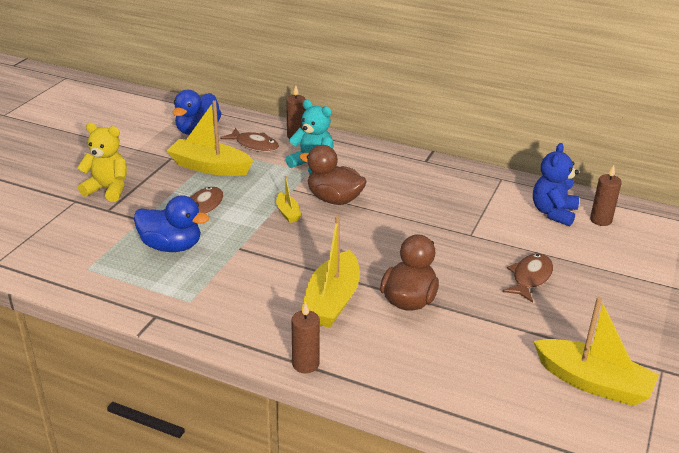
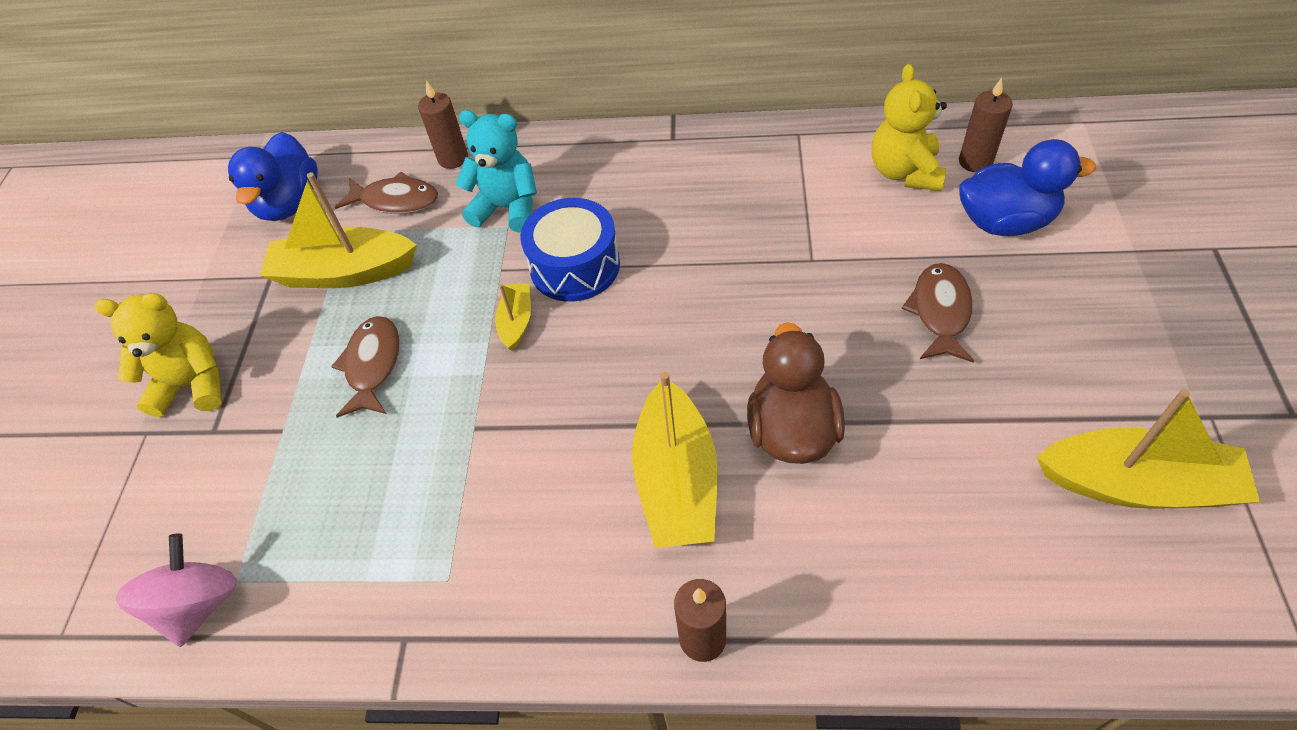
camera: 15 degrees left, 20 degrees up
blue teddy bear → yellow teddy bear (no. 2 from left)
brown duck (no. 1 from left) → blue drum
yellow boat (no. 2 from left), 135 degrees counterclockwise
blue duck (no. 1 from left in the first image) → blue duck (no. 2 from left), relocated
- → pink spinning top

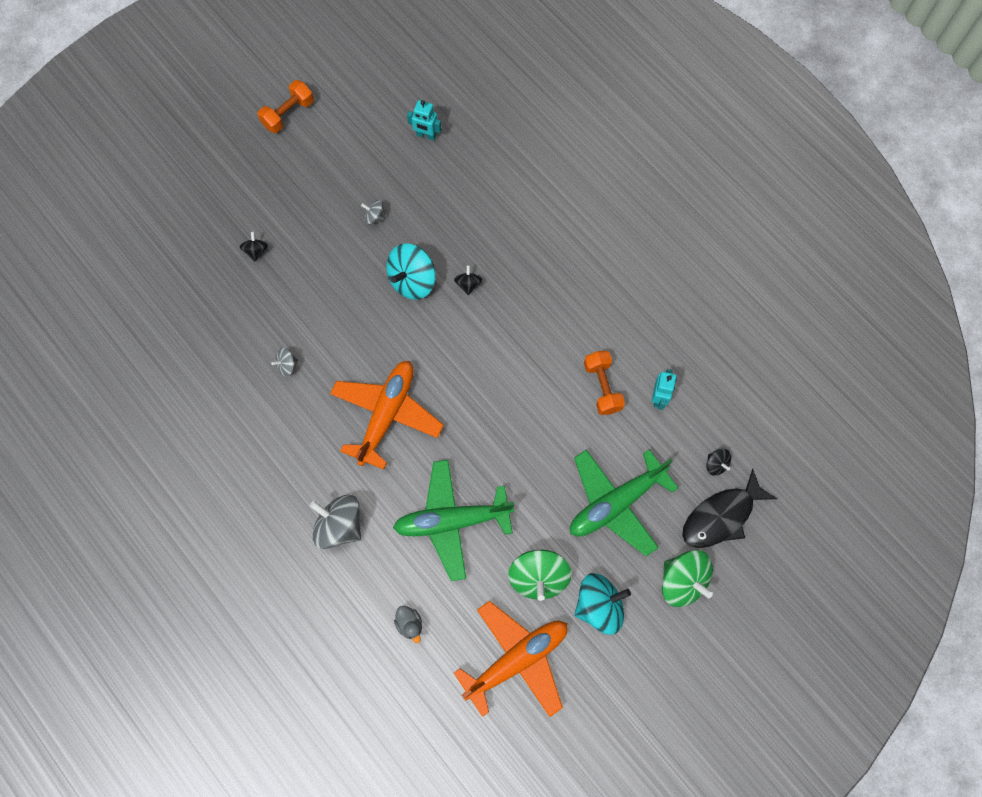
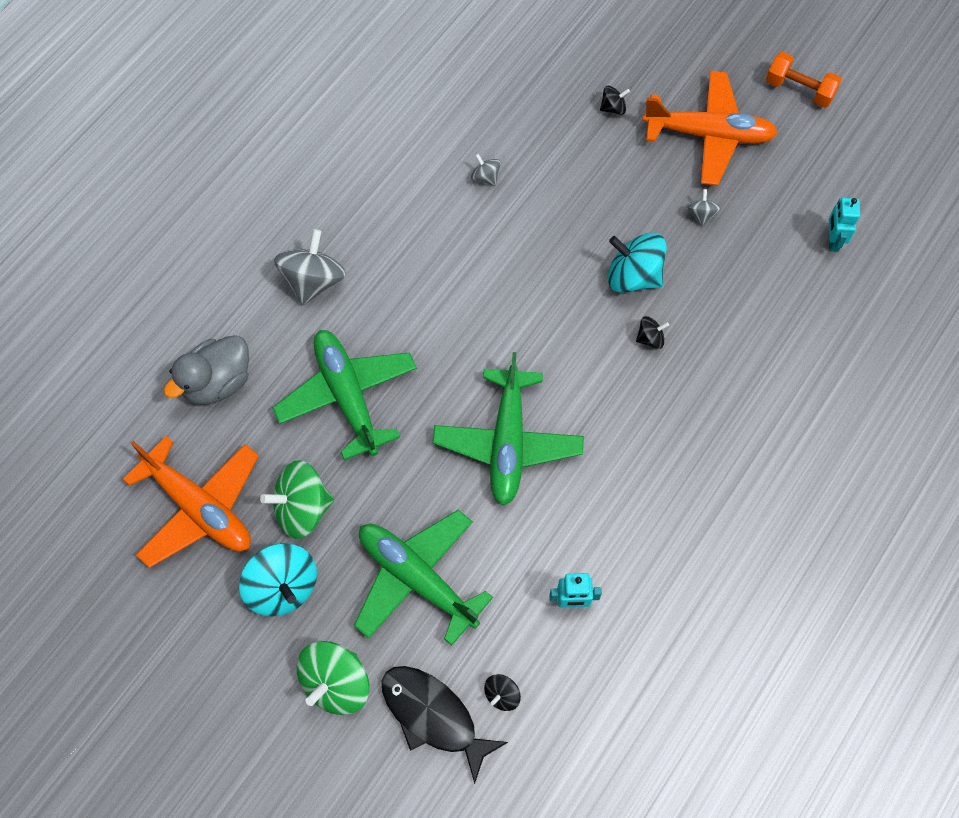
camera: 75 degrees right, 5 degrees down
orange dumbbell (no. 2 from left) → -
orange plane (no. 1 from left in the first image) → orange plane (no. 2 from left), relocated
grey duck, x1.98
- → green plane (no. 3 from left)

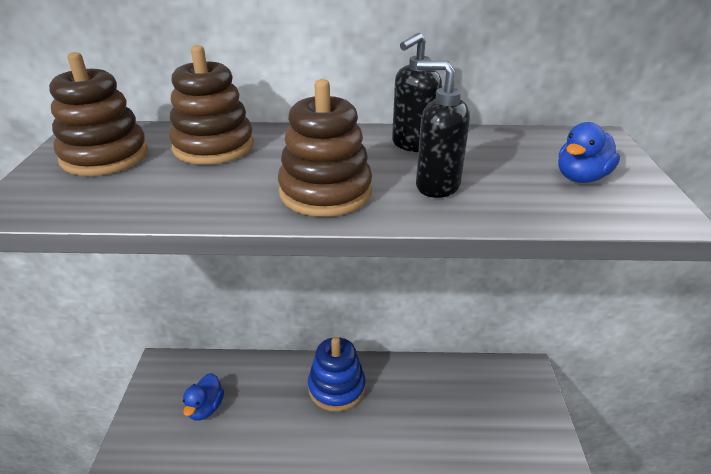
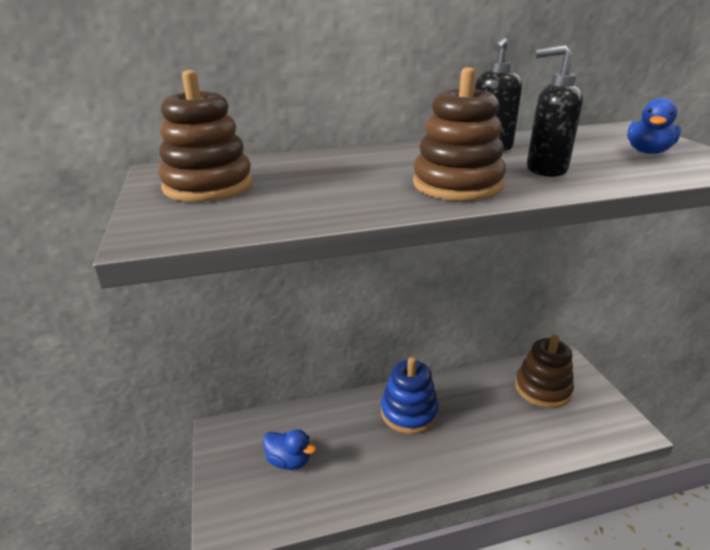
camera: 15 degrees left, 5 degrees down
brown stacking toy (no. 2 from left in the first image) → brown stacking toy (no. 3 from left), relocated
blue duck (no. 1 from left), 60 degrees counterclockwise

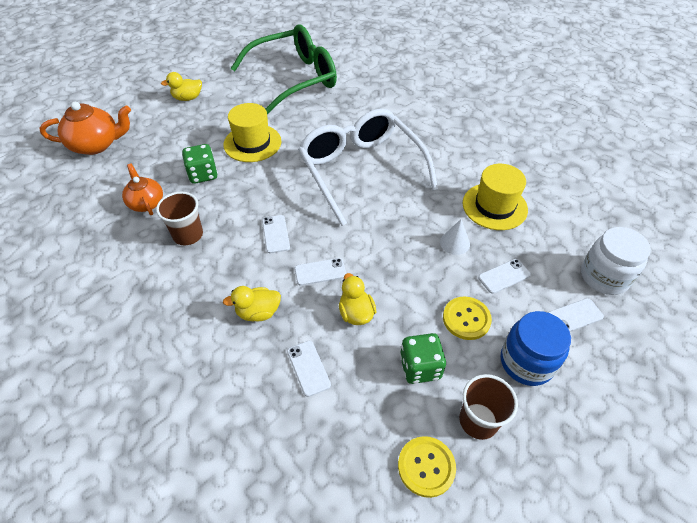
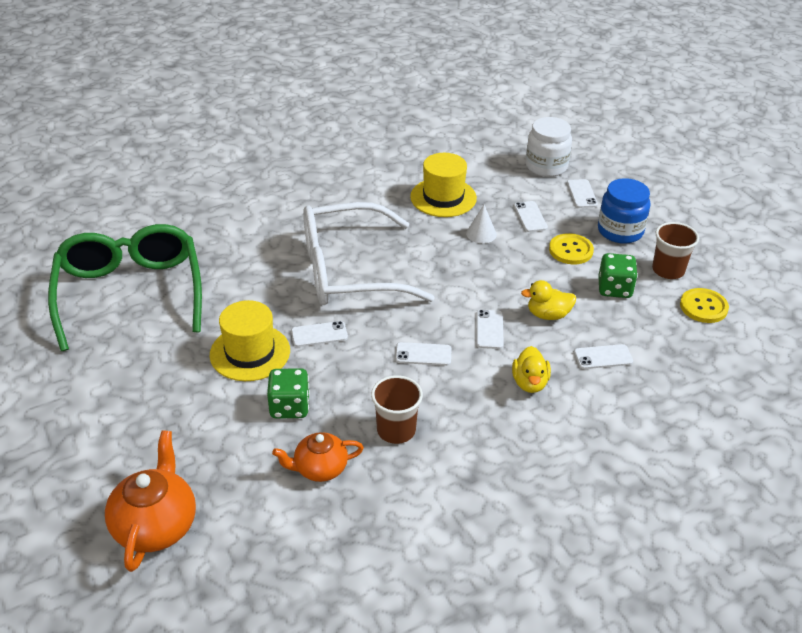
camera: 75 degrees left, 10 degrees down
yellow duck (no. 1 from left) → -
- → white phone (no. 1 from left)

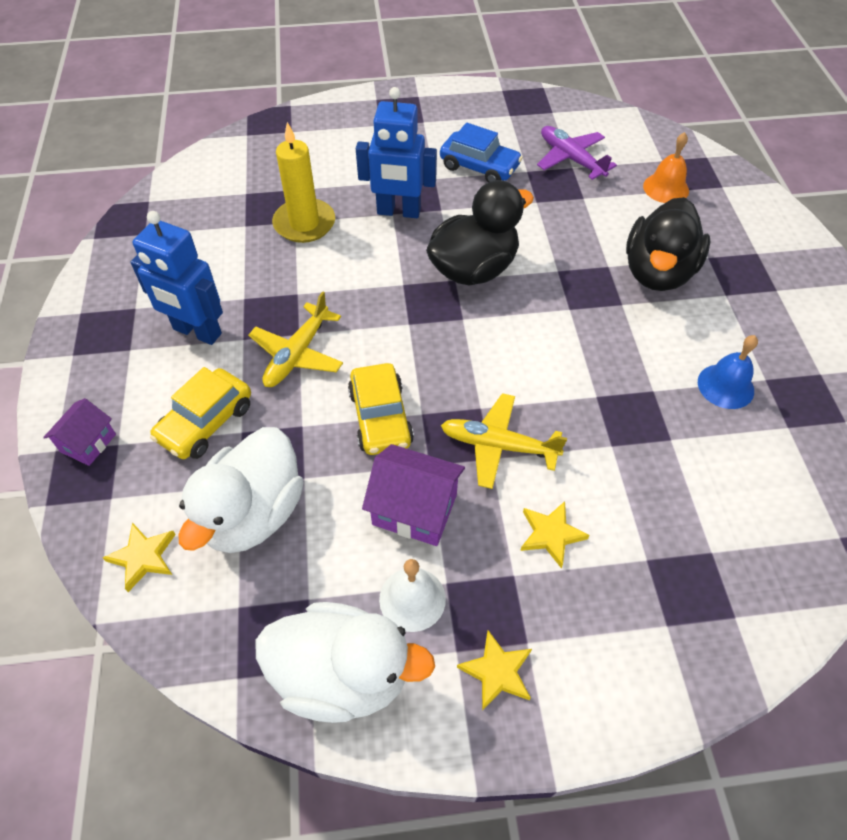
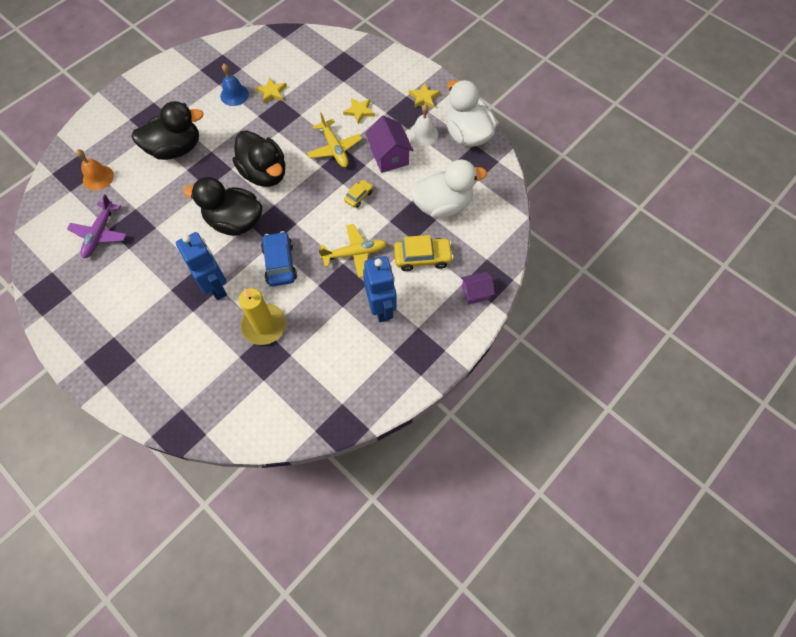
camera: 130 degrees left, 10 degrees up
blue car, relocated
yellow car (no. 2 from left in the first image) → yellow car (no. 1 from left), x0.58
yellow star (no. 1 from left), relocated
- → black duck (no. 3 from left)

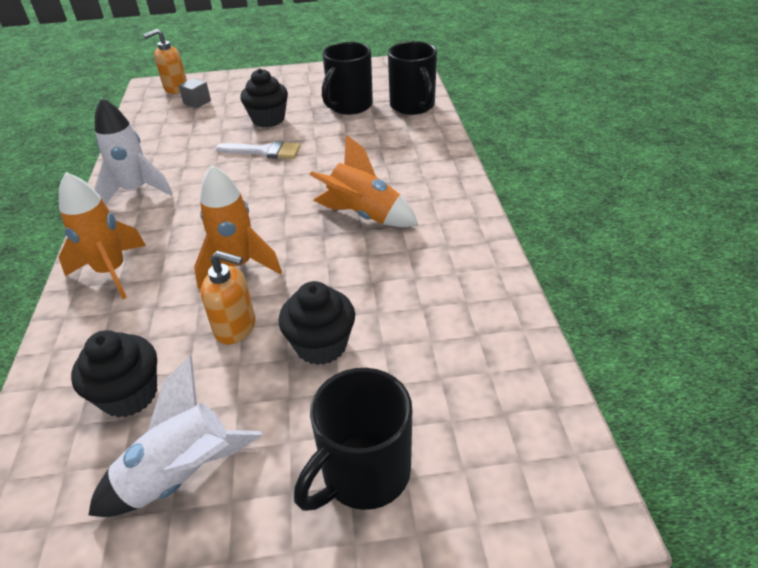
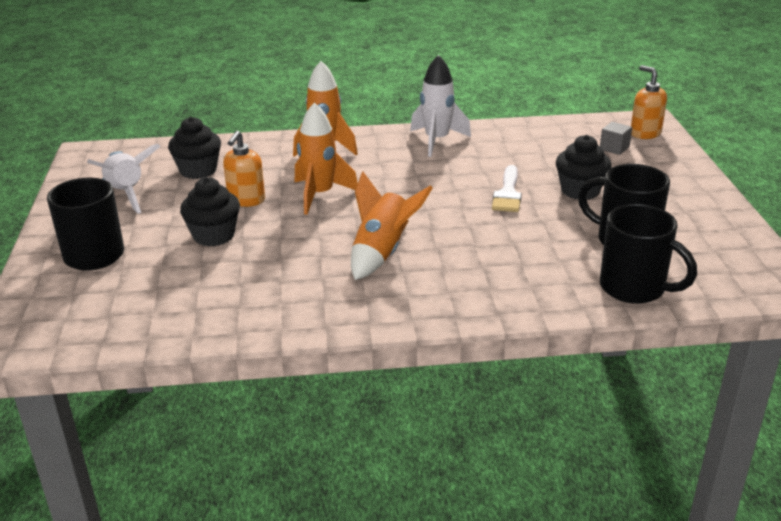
camera: 90 degrees right, 10 degrees down
black mug (no. 3 from left), 120 degrees counterclockwise

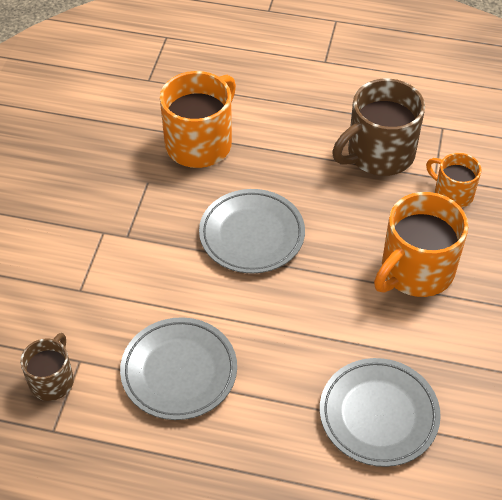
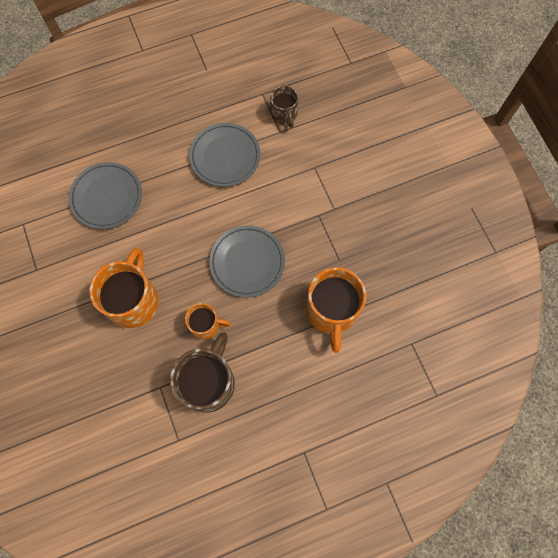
camera: 145 degrees right, 20 degrees up
orange mug (no. 3 from left in the first image) → orange mug (no. 2 from left), relocated

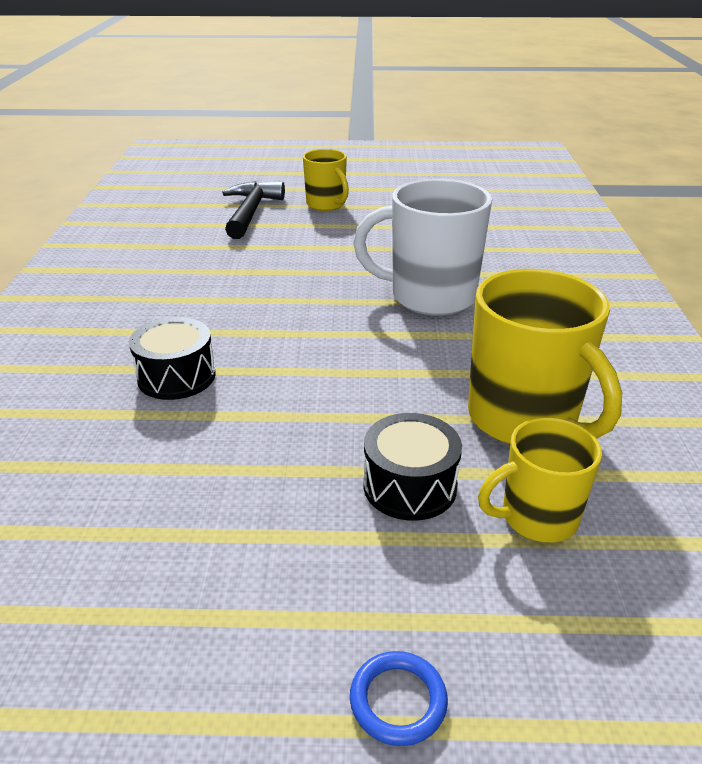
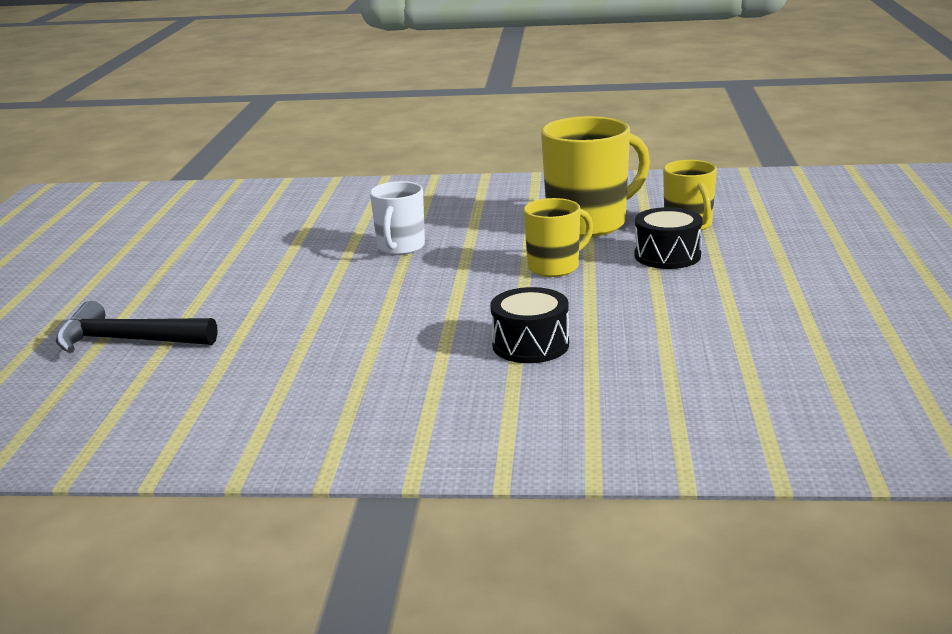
camera: 85 degrees left, 10 degrees down
yellow mug (no. 1 from left), relocated
white mug, x0.59
blue ring → -

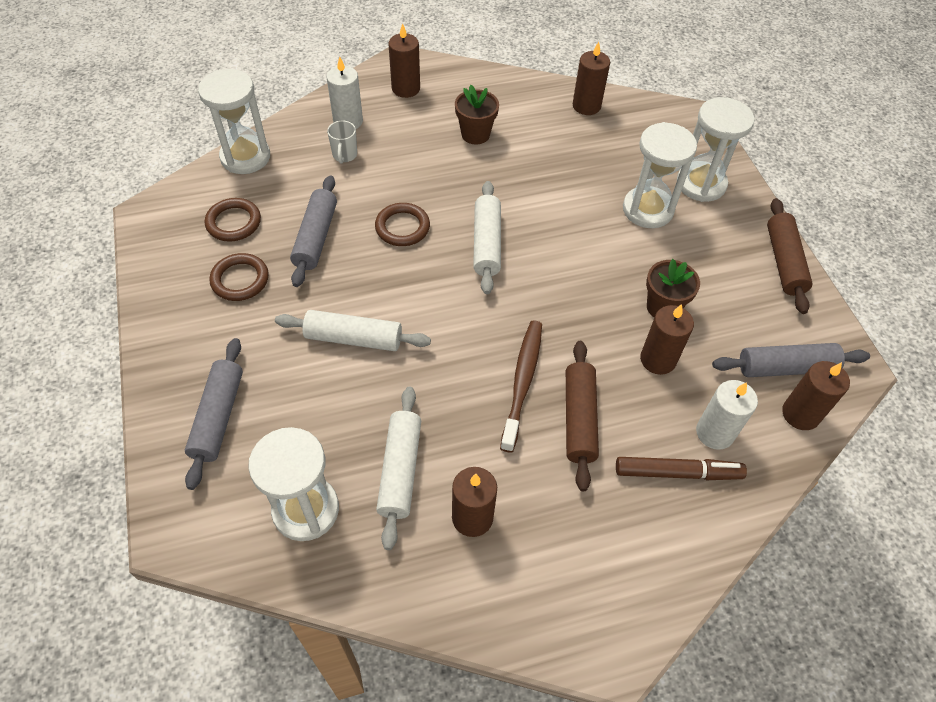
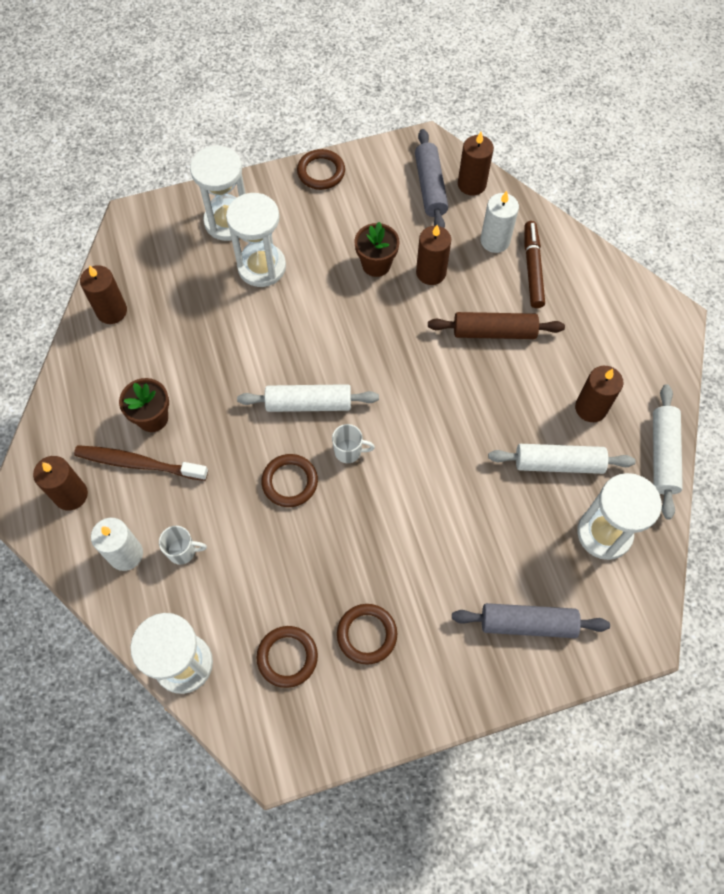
camera: 90 degrees left, 10 degrees up
grey rolling pin (no. 2 from left) → -
brown rolling pin (no. 2 from left) → brown ring (no. 3 from left)
white rolling pin (no. 1 from left in the first image) → white rolling pin (no. 3 from left), relocated
brown toothbrush, relocated
- → white mug (no. 2 from left)

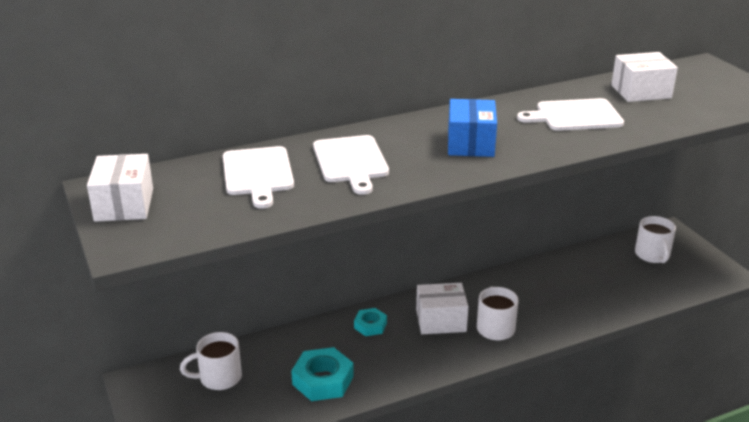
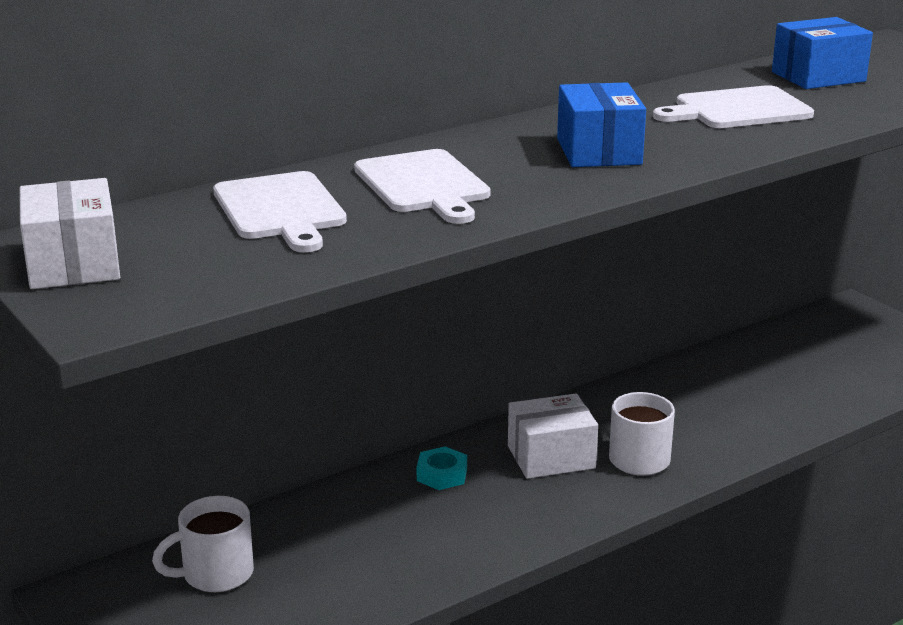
camera: 10 degrees left, 5 degrees down
white box (no. 3 from left) → blue box (no. 2 from left)
white mug (no. 3 from left) → -
turquoise nut (no. 1 from left) → -

